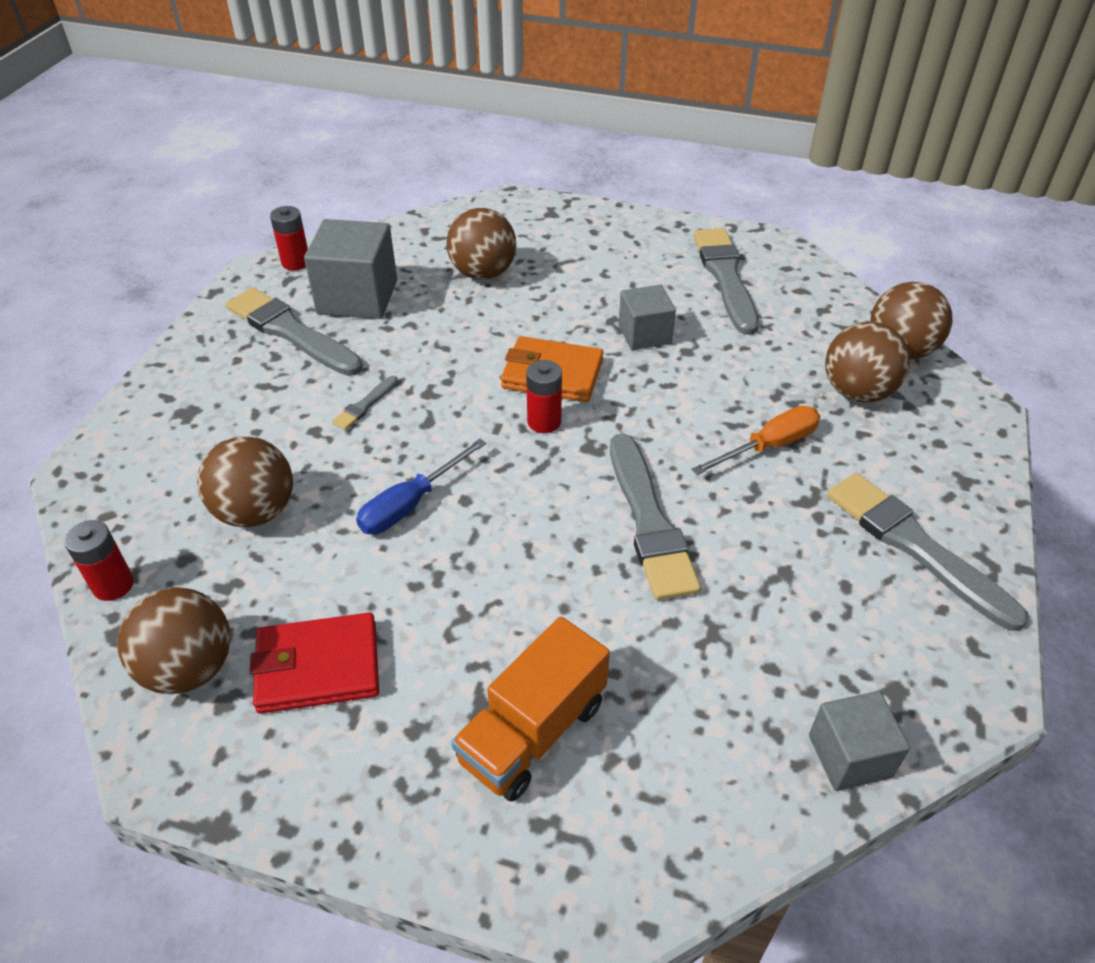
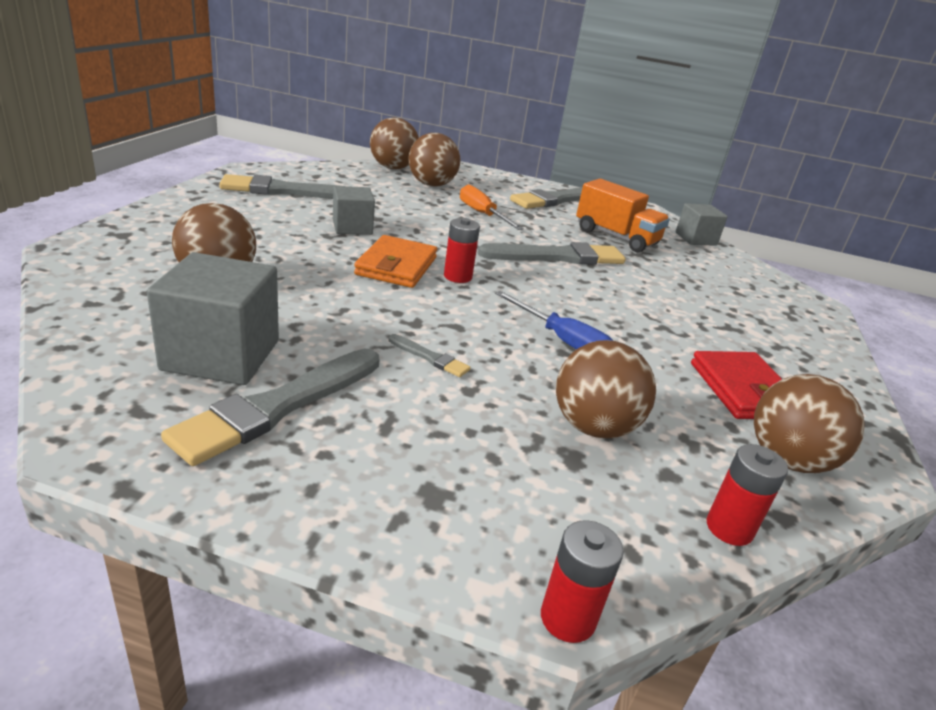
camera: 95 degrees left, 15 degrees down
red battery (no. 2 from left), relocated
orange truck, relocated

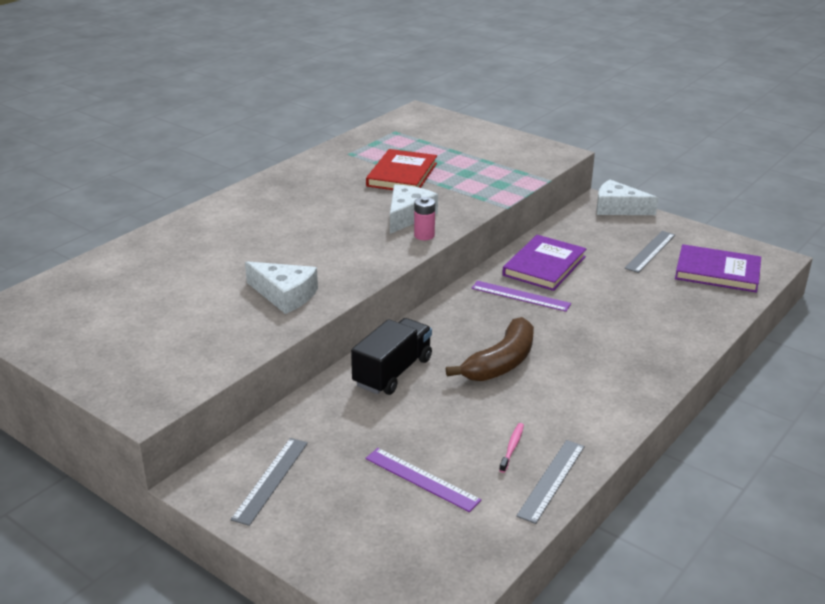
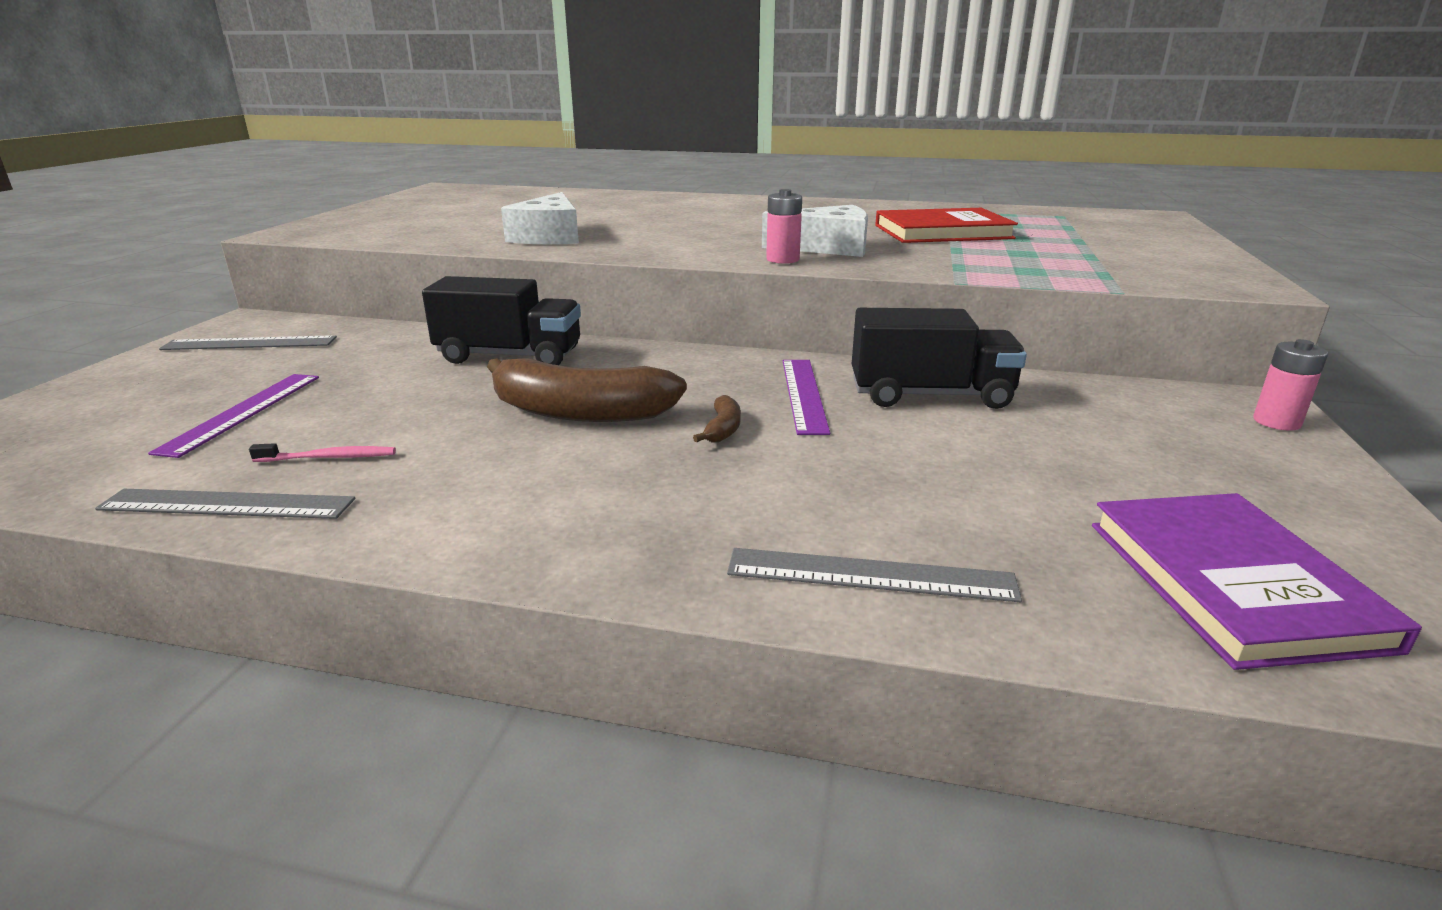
camera: 65 degrees right, 5 degrees down
white cheese (no. 3 from left) → pink battery (no. 2 from left)
grey ruler (no. 3 from left), relocated
purple book (no. 1 from left) → black truck (no. 2 from left)
- → brown banana (no. 2 from left)

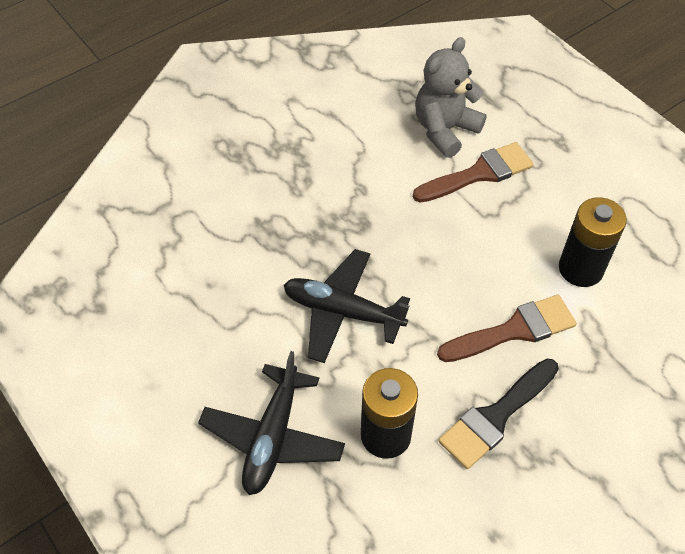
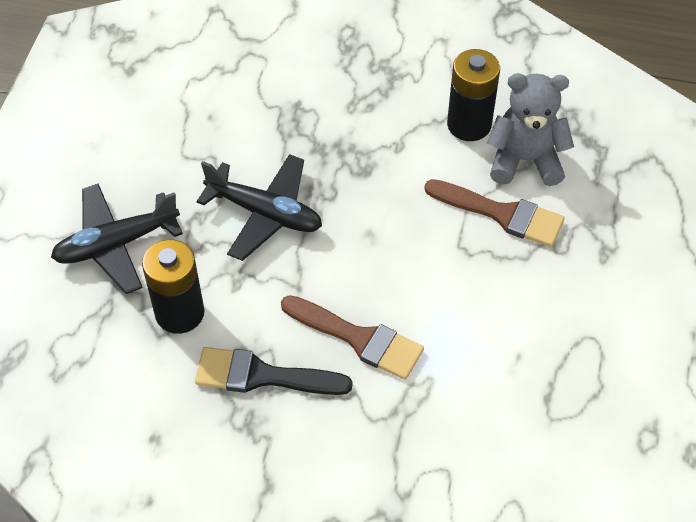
camera: 50 degrees right, 0 degrees up
black battery (no. 2 from left), relocated
black plane (no. 2 from left), 135 degrees clockwise

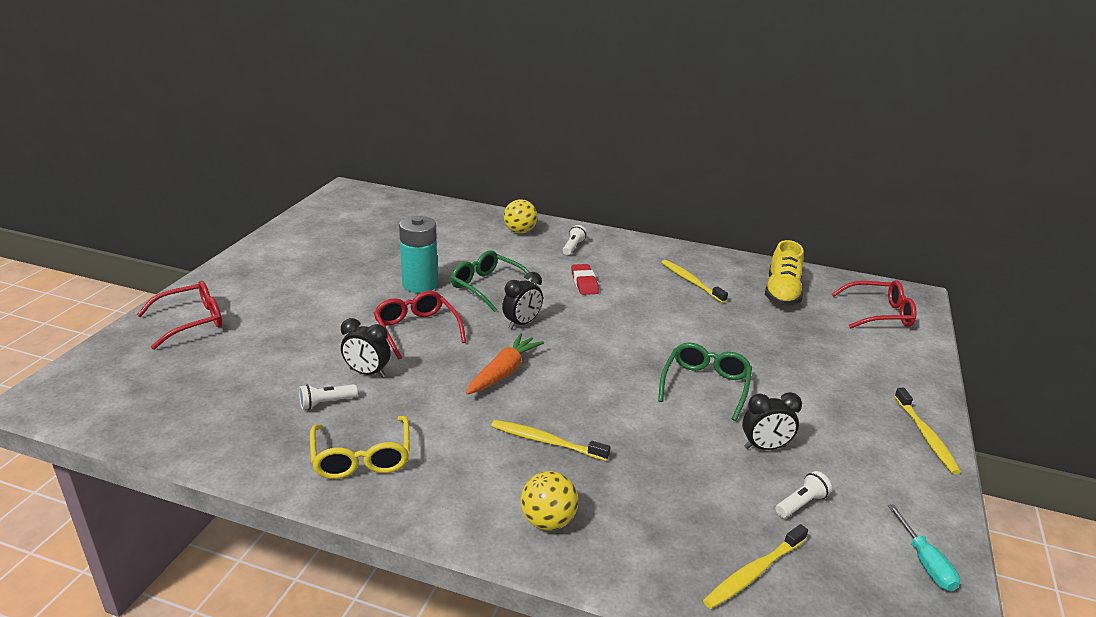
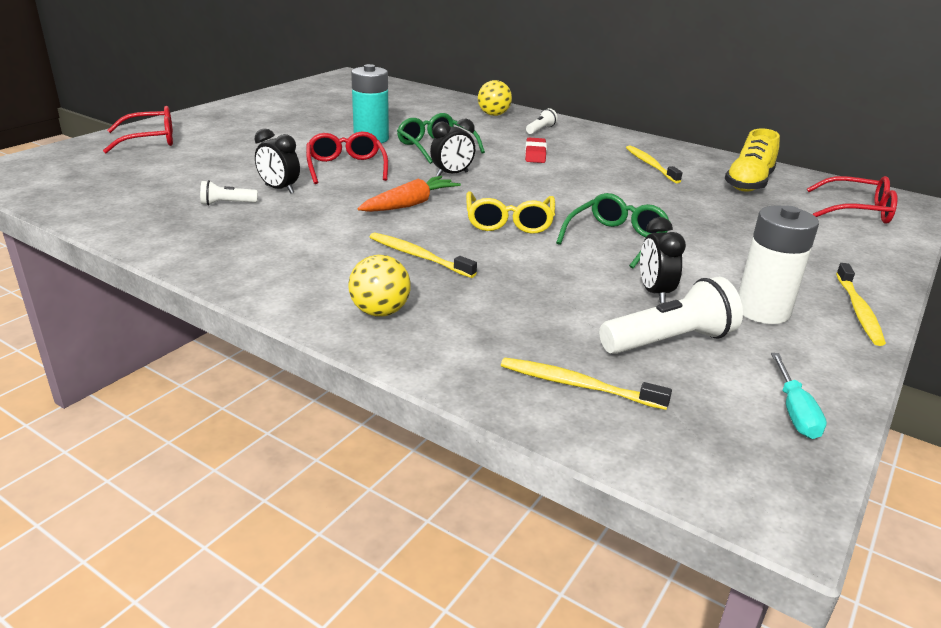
camera: 15 degrees right, 0 degrees up
black clock (no. 3 from left), 75 degrees clockwise
yellow glasses, relocated
white flashlight (no. 3 from left), x1.91
yellow toothbrush (no. 3 from left in the first image) → yellow toothbrush (no. 2 from left), 45 degrees clockwise
- → white battery

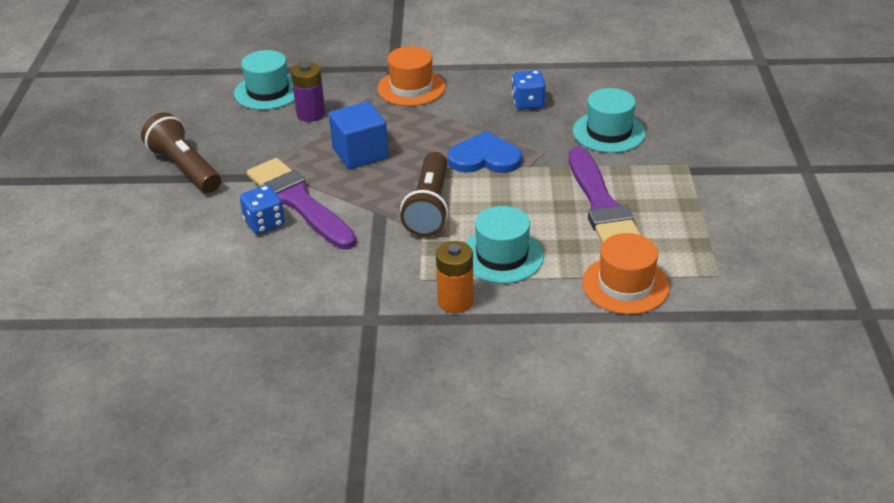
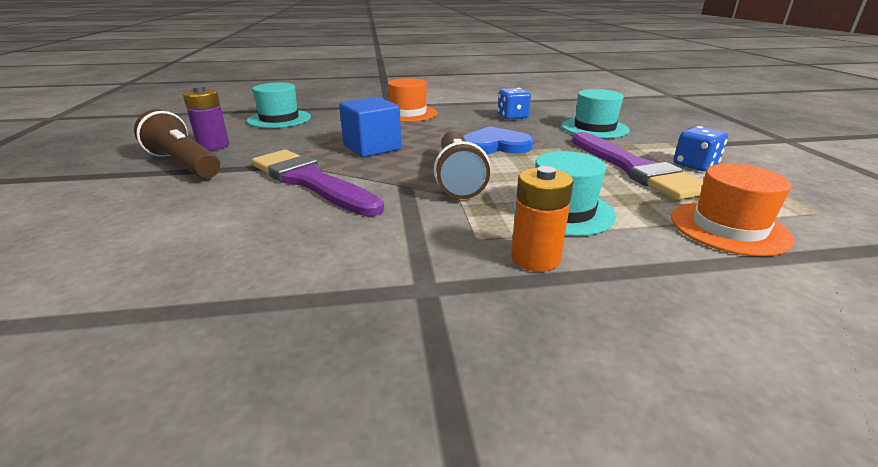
camera: 10 degrees left, 10 degrees down
purple battery, relocated
blue dice (no. 1 from left in the first image) → blue dice (no. 2 from left), relocated

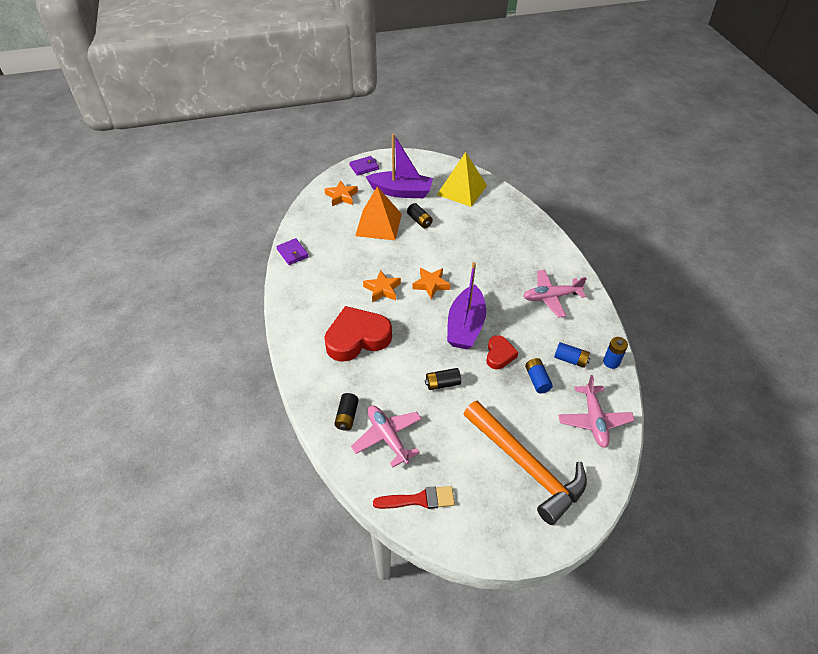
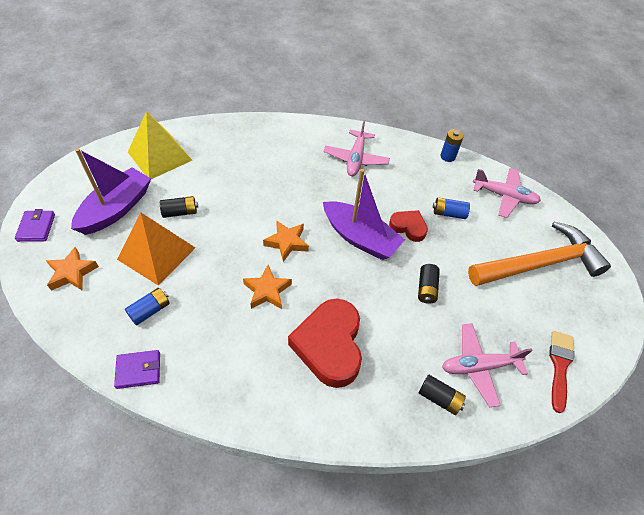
camera: 70 degrees left, 5 degrees up
blue battery (no. 2 from left in the first image) → blue battery (no. 1 from left), relocated

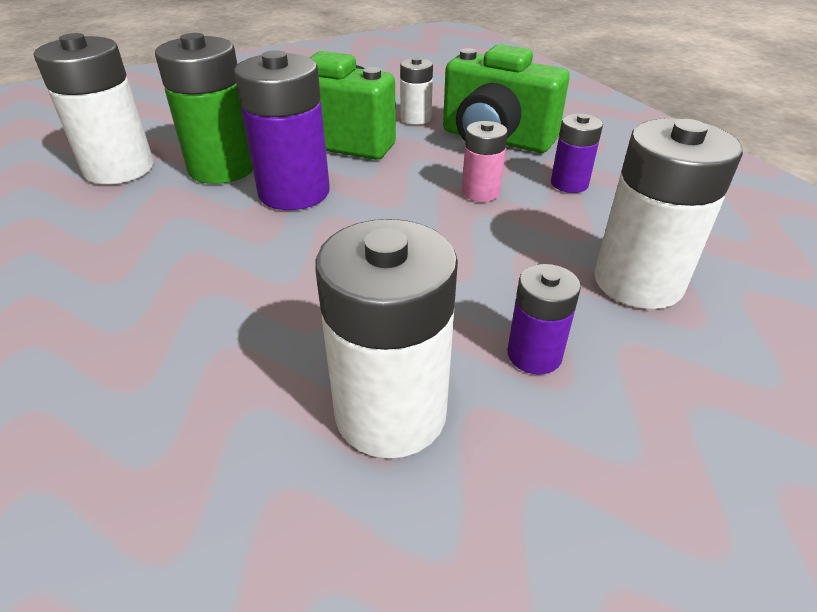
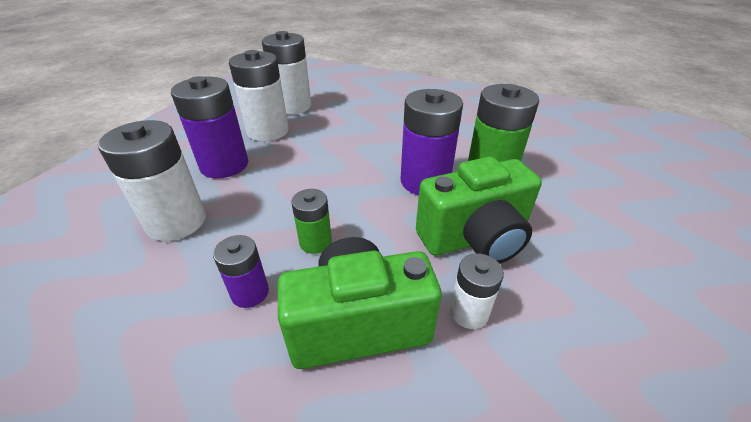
camera: 140 degrees right, 0 degrees up
white battery (no. 1 from left in the first image) → white battery (no. 3 from left), relocated
pink battery → green battery (no. 1 from left)
purple battery (no. 2 from left in the first image) → purple battery (no. 1 from left), x1.85

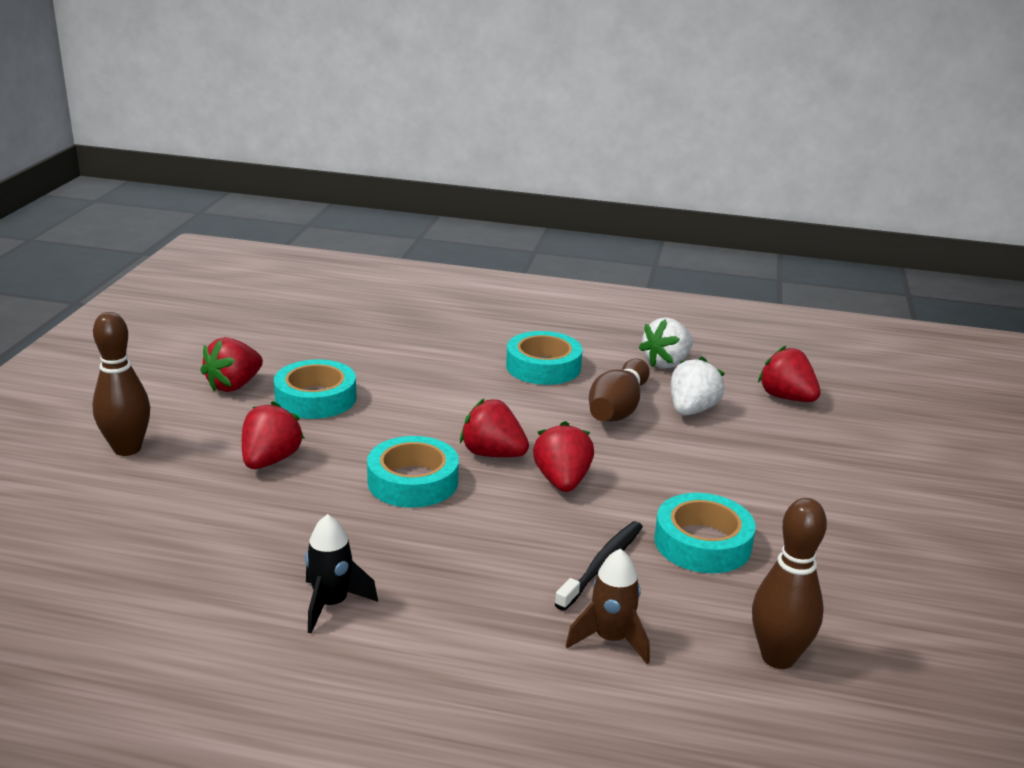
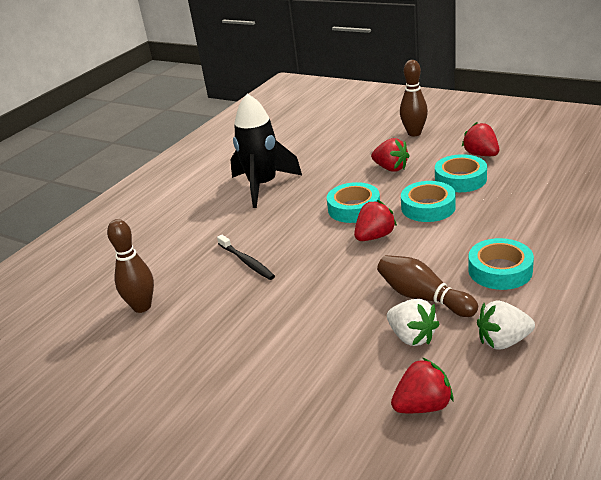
camera: 115 degrees right, 5 degrees up
white strawberry (no. 1 from left in the first image) → white strawberry (no. 2 from left), 75 degrees counterclockwise
red strawberry (no. 4 from left) → -
turquoise tape (no. 4 from left in the first image) → turquoise tape (no. 2 from left), relocated
black rocket, x1.99
brown rocket → -

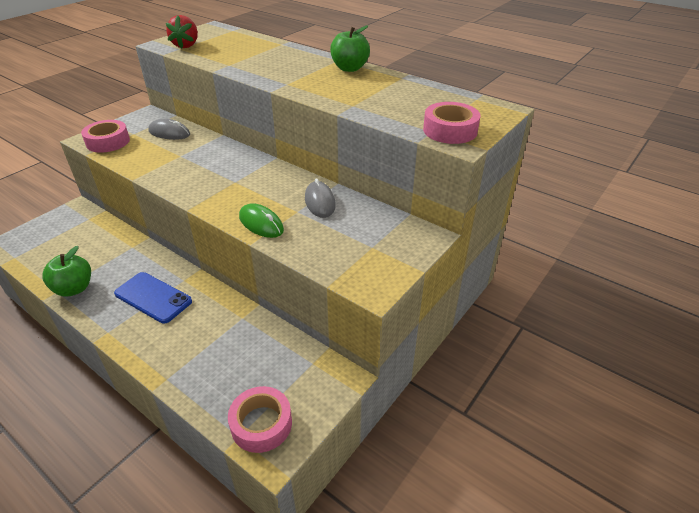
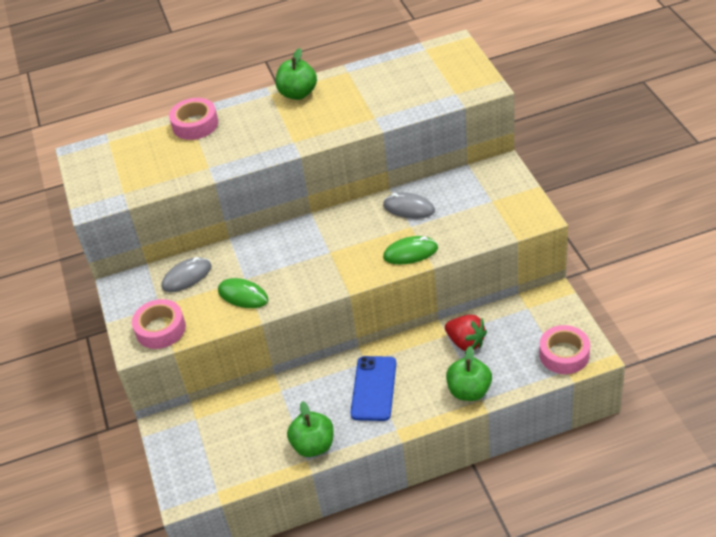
camera: 50 degrees left, 5 degrees up
red strawberry, relocated
pink tape (no. 3 from left in the first image) → pink tape (no. 2 from left), relocated
blue phone, 60 degrees counterclockwise
- → green mouse (no. 1 from left)
- → green apple (no. 3 from left)

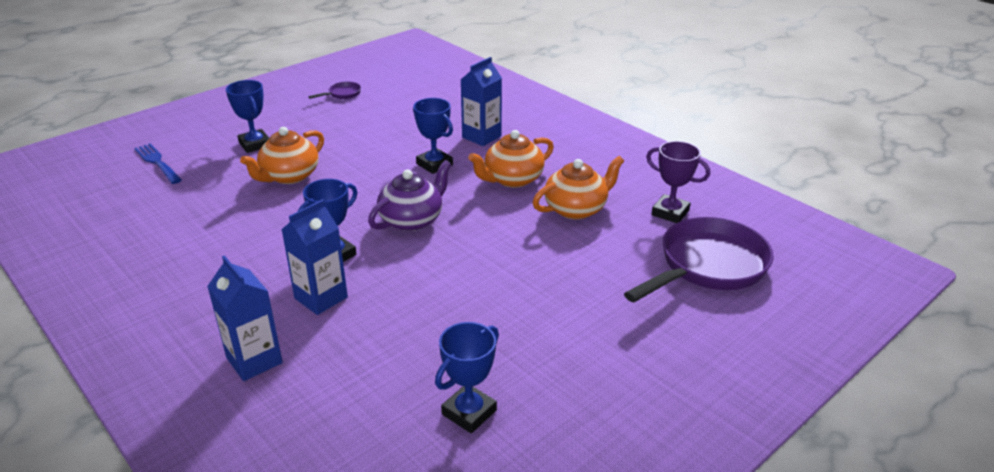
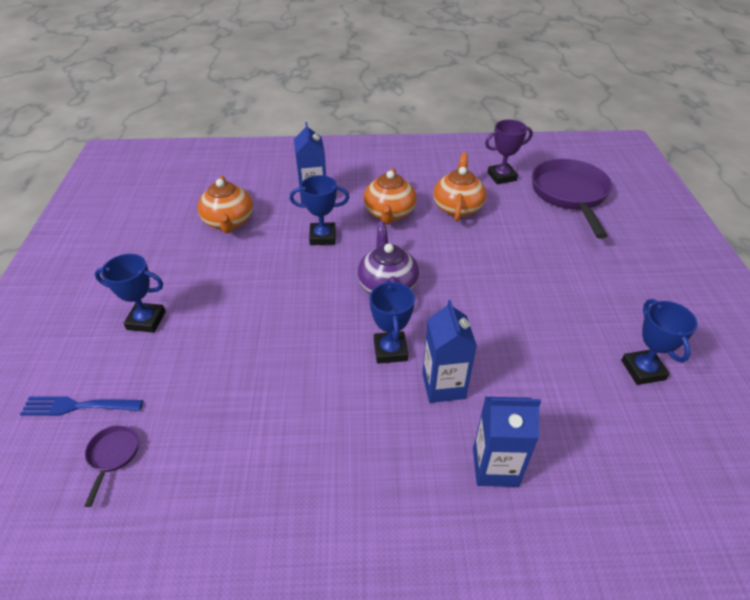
camera: 50 degrees left, 10 degrees up
purple pan (no. 1 from left), relocated
orange teapot (no. 1 from left), relocated

